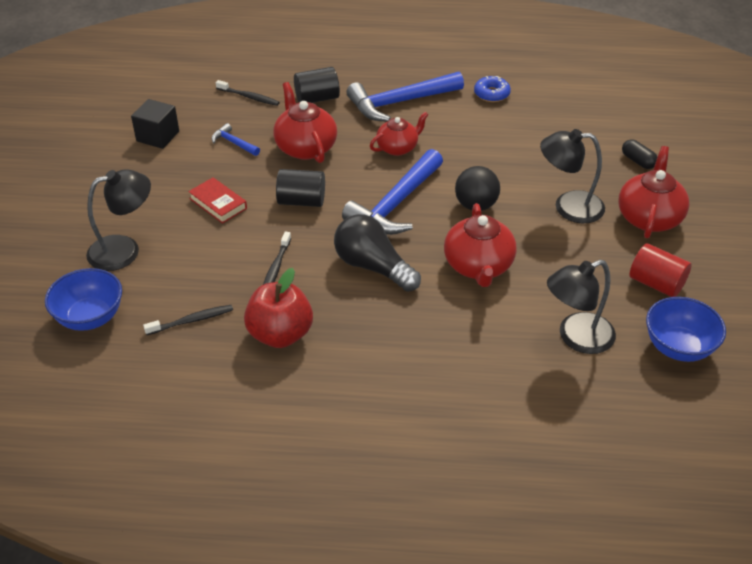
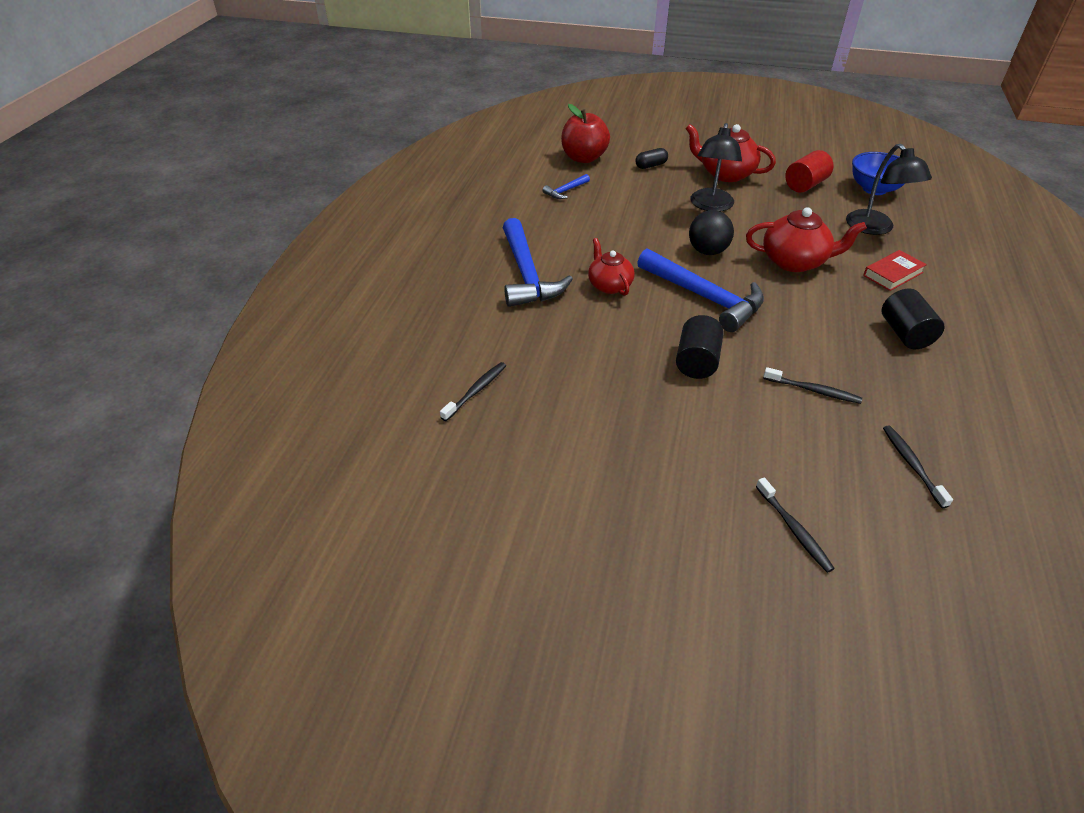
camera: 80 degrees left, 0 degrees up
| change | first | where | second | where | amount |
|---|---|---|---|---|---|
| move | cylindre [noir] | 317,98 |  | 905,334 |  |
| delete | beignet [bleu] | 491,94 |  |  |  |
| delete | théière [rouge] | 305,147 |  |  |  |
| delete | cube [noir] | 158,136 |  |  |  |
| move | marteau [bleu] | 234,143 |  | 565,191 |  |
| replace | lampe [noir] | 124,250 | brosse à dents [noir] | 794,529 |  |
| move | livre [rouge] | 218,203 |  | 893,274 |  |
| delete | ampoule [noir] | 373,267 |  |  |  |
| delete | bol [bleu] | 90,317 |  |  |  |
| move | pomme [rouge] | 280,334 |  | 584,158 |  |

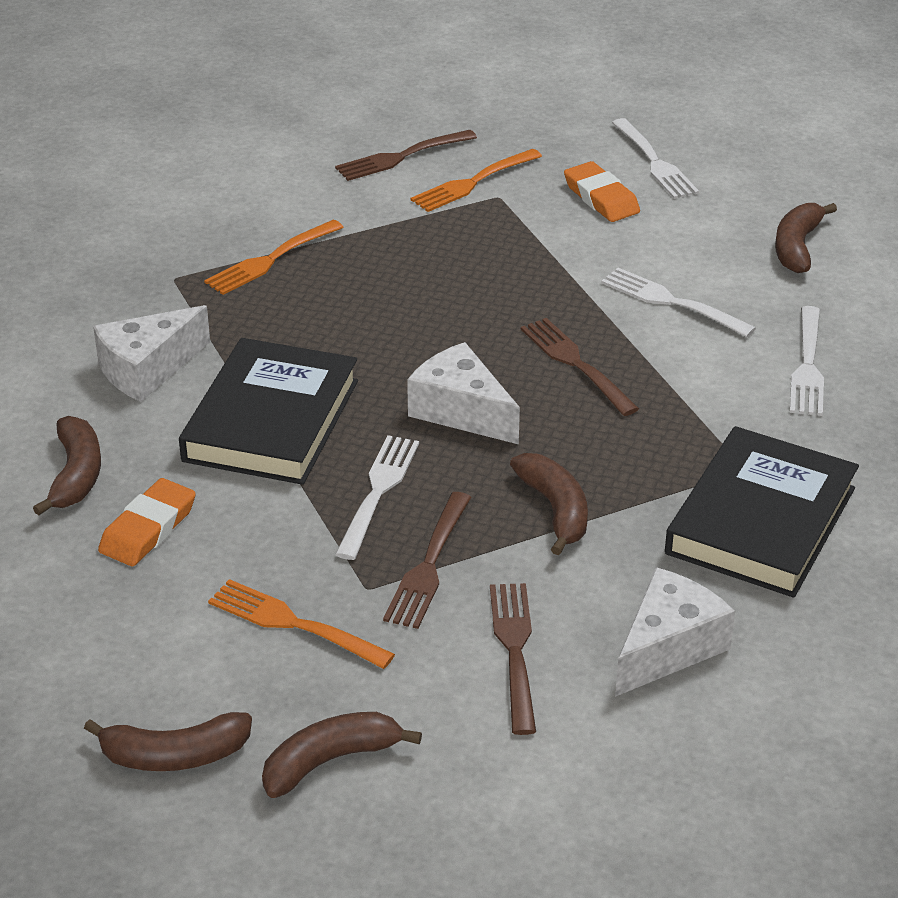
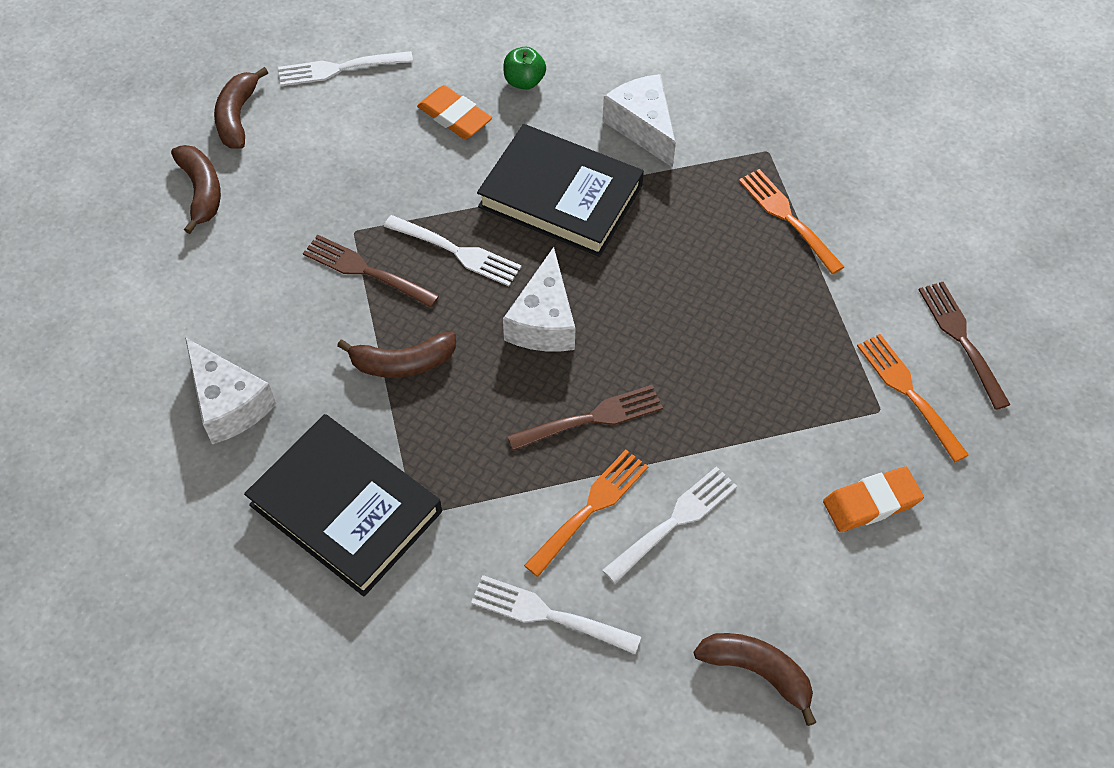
camera: 100 degrees right, 20 degrees up
| change | first | where | second | where | amount |
|---|---|---|---|---|---|
| move | fourchette [blanc] | 654,162 |  | 339,68 |  |
| rotate | fromage [blanc] | 461,411 |  | 543,321 | 135 degrees clockwise |
| replace | banane [marron] | 76,475 | pomme [vert] | 524,81 |  |
| move | fourchette [orange] | 294,624 |  | 590,509 |  |
| delete | fourchette [marron] | 515,650 |  |  |  |

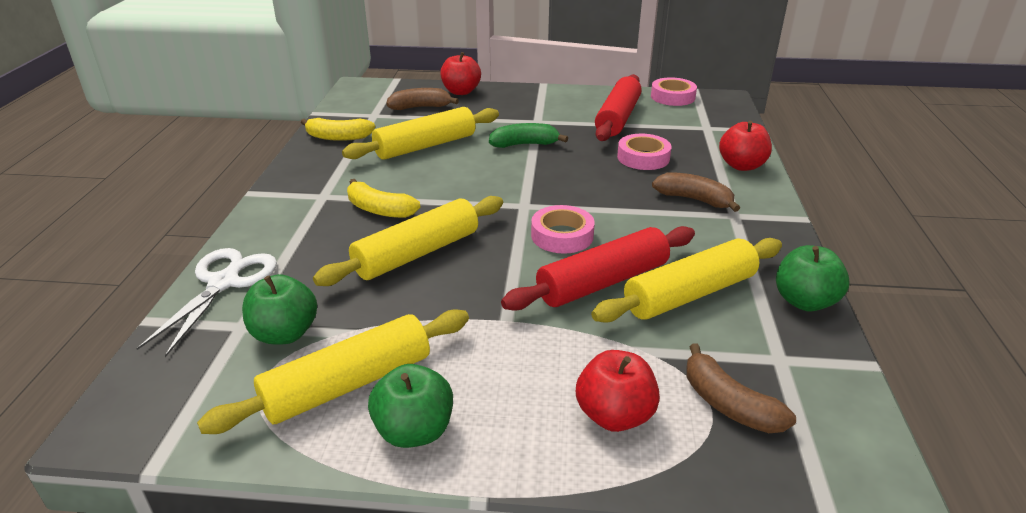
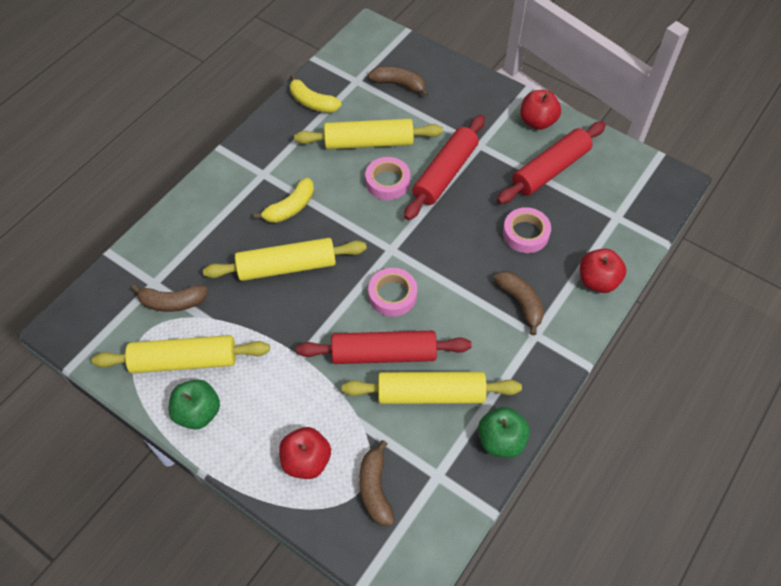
camera: 30 degrees right, 25 degrees up
| change | first | where | second | where | amount |
|---|---|---|---|---|---|
| move | pomme [rouge] | 461,92 |  | 537,121 |  |
| move | ruban adhésif [rose] | 672,97 |  | 387,182 |  |
| replace | banane [vert] | 524,144 | rouleau à pâtisserie [rouge] | 445,173 |  |
| rotate | banane [jaune] | 379,210 |  | 290,207 | 105 degrees counterclockwise |
| delete | ciseaux [blanc] | 224,283 |  |  |  |
| replace | pomme [vert] | 285,334 | banane [marron] | 173,302 |  |

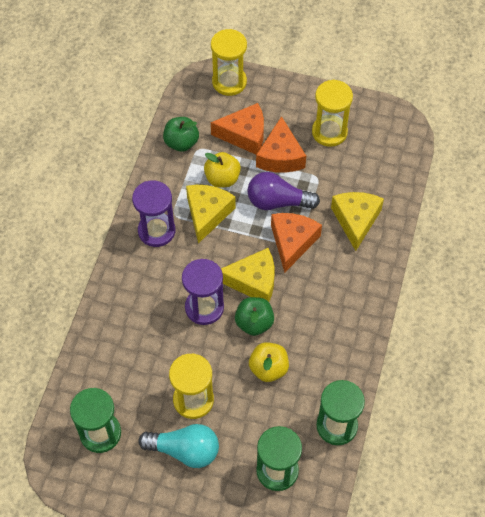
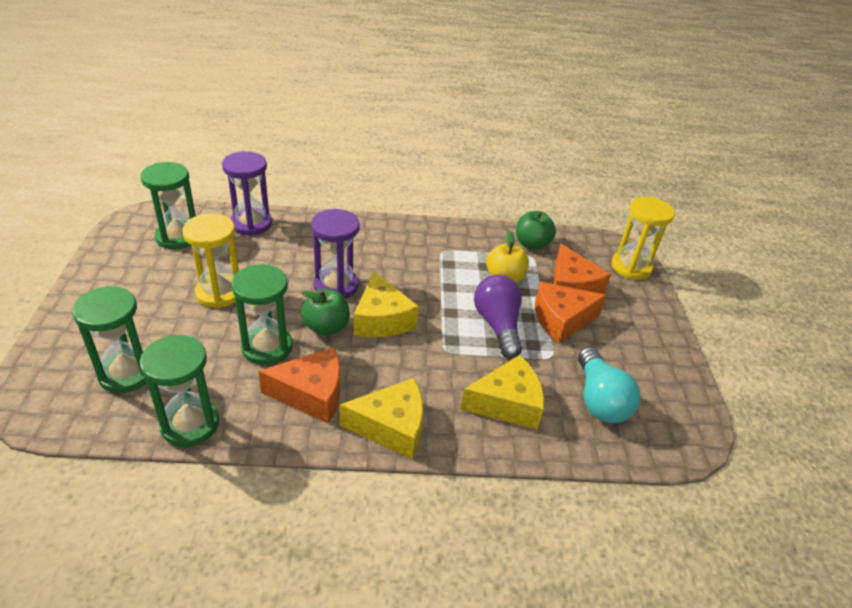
camera: 70 degrees right, 20 degrees down
| change | first | where | second | where | amount |
|---|---|---|---|---|---|
| delete | sablier [jaune] | 329,132 |  |  |  |
| move | sablier [violet] | 156,231 |  | 251,224 |  |
| move | fromage [jaune] | 207,214 |  | 391,427 |  |
| move | fromage [orange] | 292,242 |  | 311,394 |  |
| replace | pomme [jaune] | 268,368 | sablier [vert] | 267,347 |  |
| move | ampoule [turquoise] | 184,450 |  | 599,399 |  |

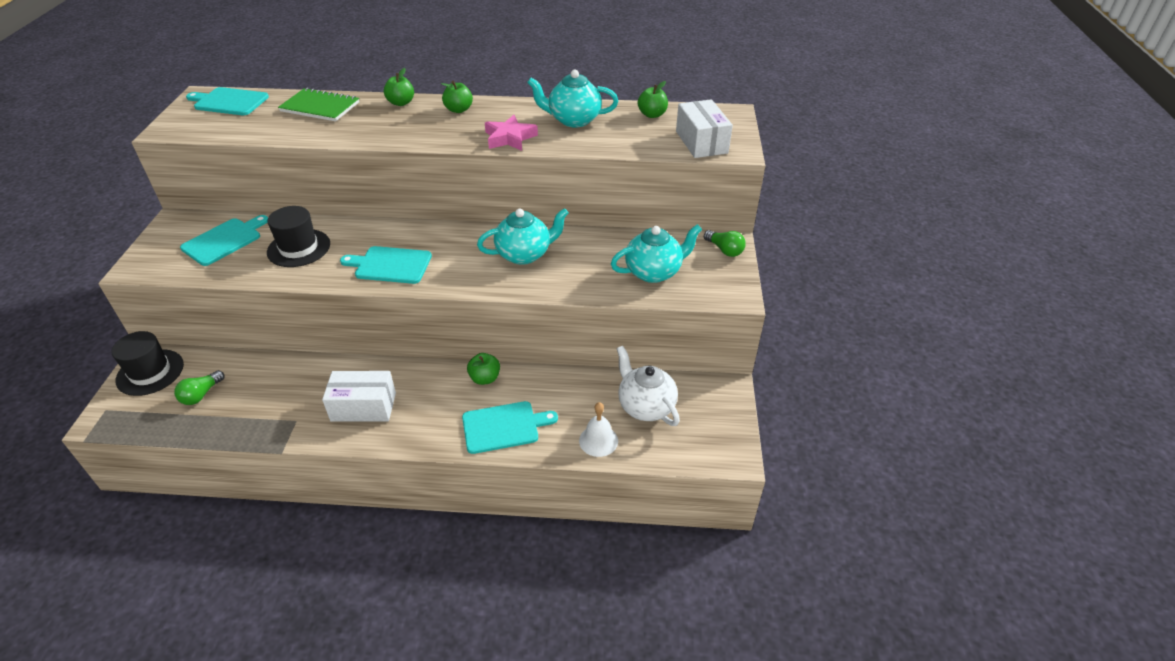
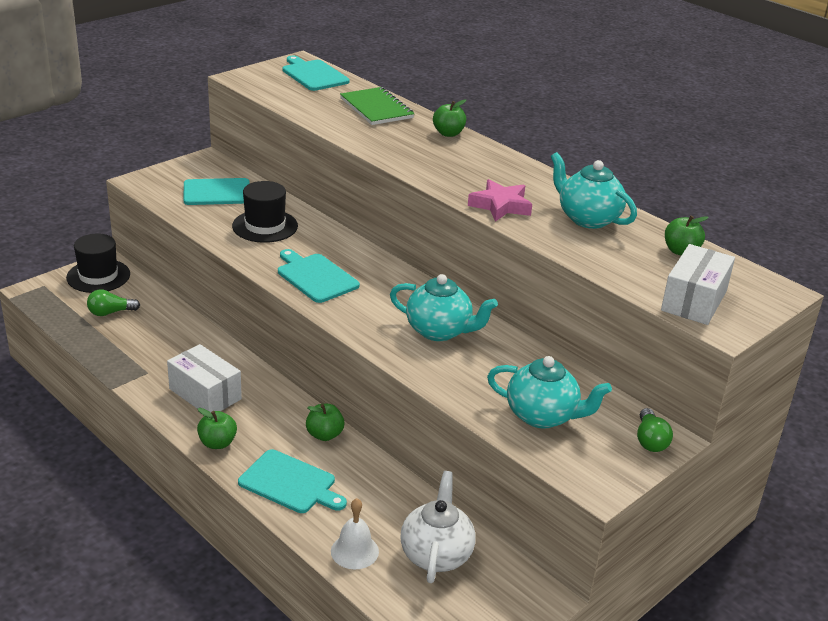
camera: 40 degrees right, 10 degrees down
| change | first | where | second | where | amount |
|---|---|---|---|---|---|
| move | pomme [vert] | 458,110 |  | 217,443 |  |

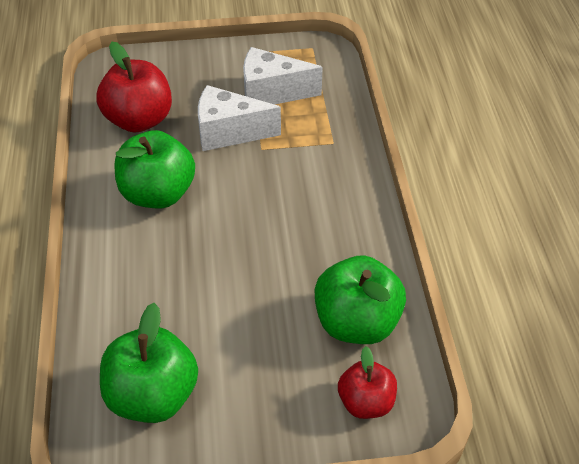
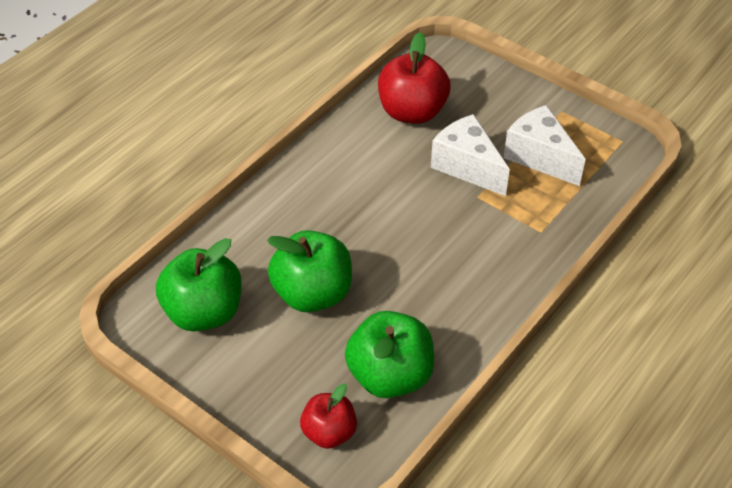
camera: 45 degrees right, 0 degrees up
| change | first | where | second | where | amount |
|---|---|---|---|---|---|
| move | pomme [vert] | 158,194 |  | 312,294 |  |

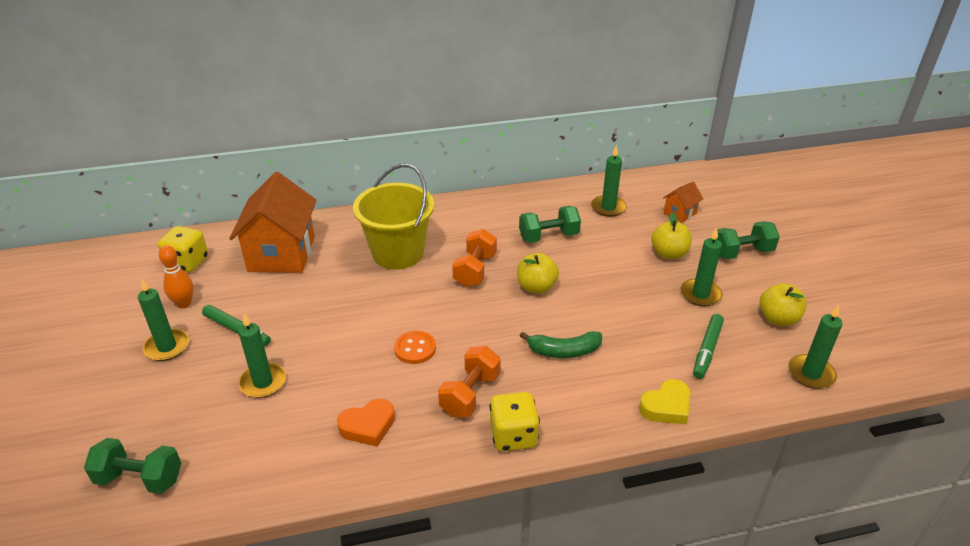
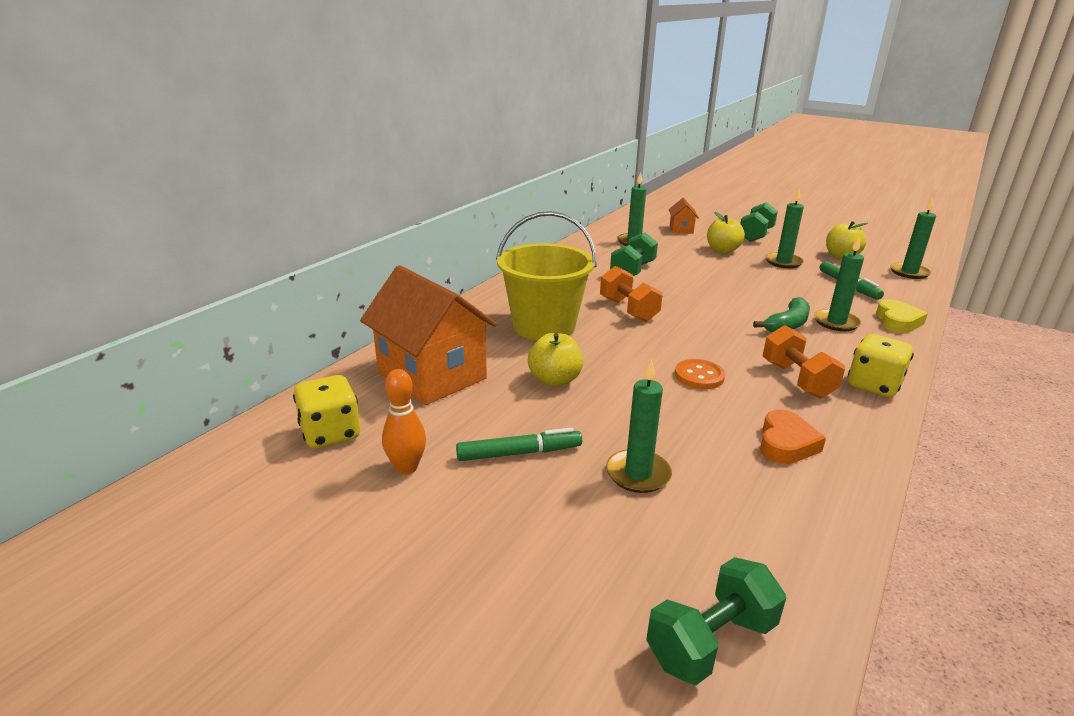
camera: 45 degrees left, 10 degrees down
| change | first | where | second | where | amount |
|---|---|---|---|---|---|
| move | pomme [jaune] | 536,287 |  | 555,380 |  |
| move | bougie [vert] | 167,347 |  | 836,322 |  |

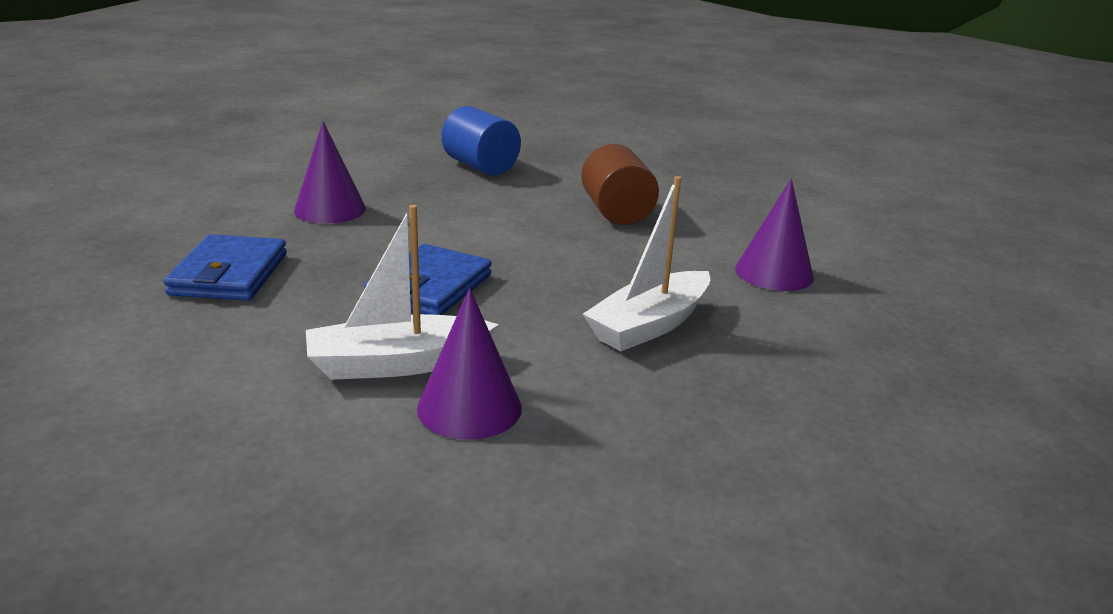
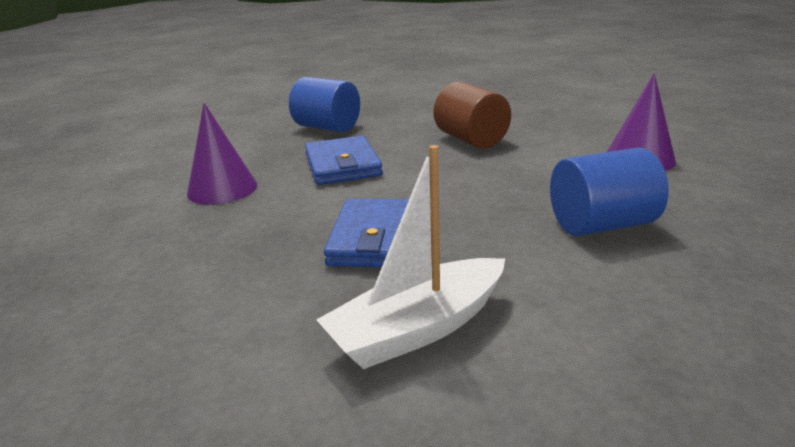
camera: 15 degrees left, 0 degrees up
| change | first | where | second | where | amount |
|---|---|---|---|---|---|
| replace | bateau [blanc] | 649,325 | cylindre [bleu] | 601,225 |  |
| move | portefeuille [bleu] | 229,274 |  | 342,165 |  |
| delete | cône [violet] | 469,408 |  |  |  |

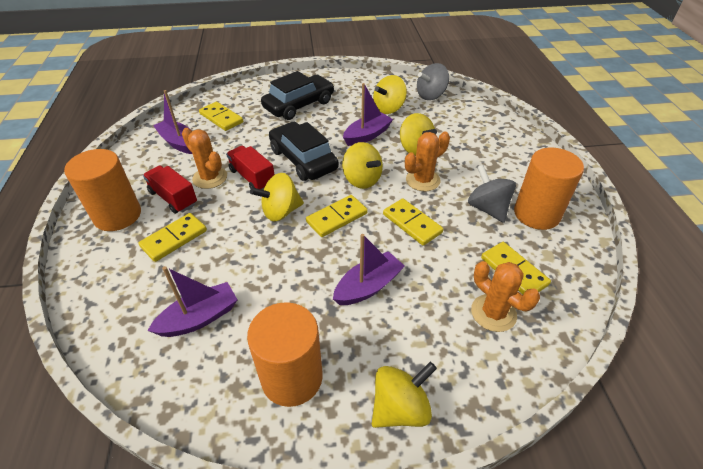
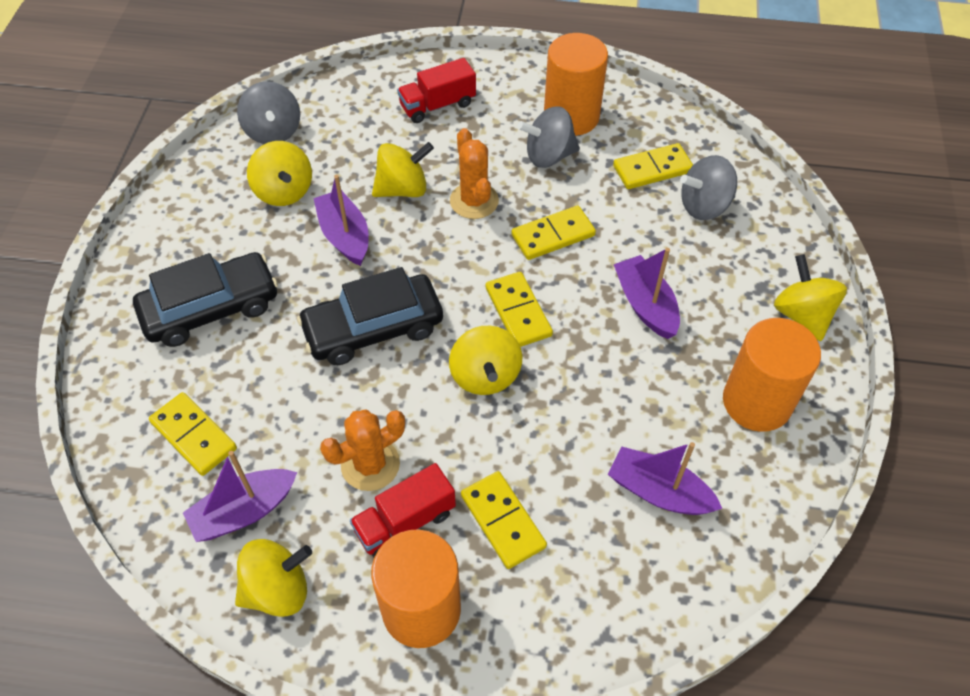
camera: 75 degrees left, 10 degrees up
| change | first | where | second | where | amount |
|---|---|---|---|---|---|
| rotate | voiture [noir] | 299,105 |  | 211,309 | 90 degrees clockwise |
| rotate | domino [jaune] | 221,118 |  | 193,435 | 75 degrees clockwise |
| move | toupie [jaune] | 362,180 |  | 278,589 |  |
| move | camion [rouge] | 252,177 |  | 437,105 |  |
| replace | cactus [orange] | 493,313 | toupie [gris] | 704,206 |  |
| rotate | bateau [violet] | 199,318 |  | 658,491 | 45 degrees counterclockwise |

